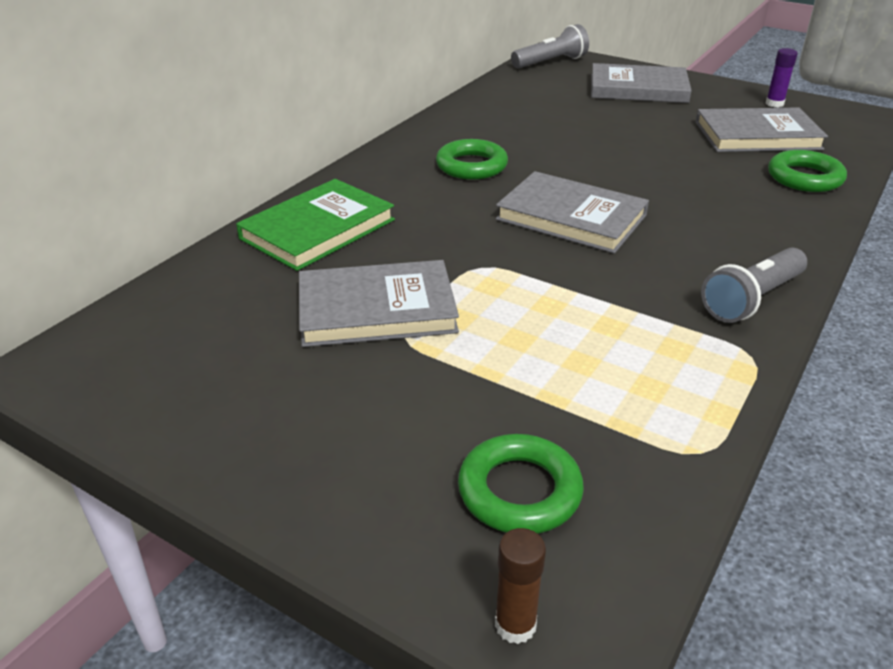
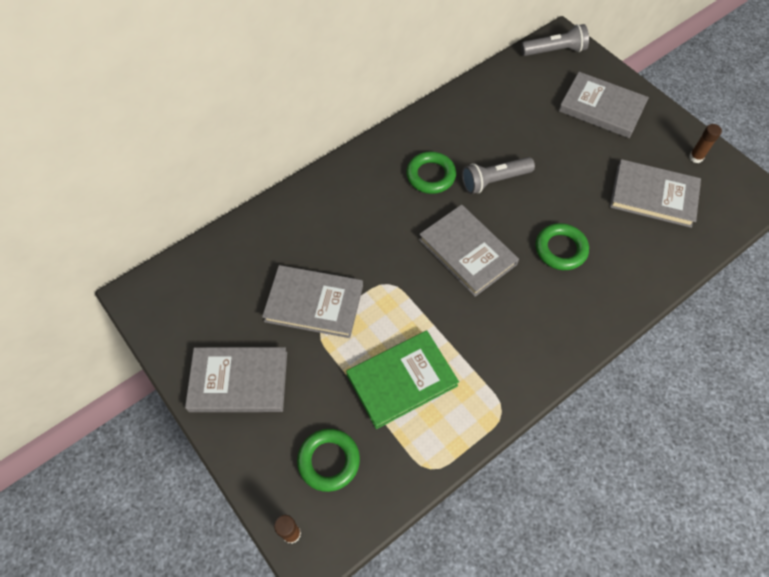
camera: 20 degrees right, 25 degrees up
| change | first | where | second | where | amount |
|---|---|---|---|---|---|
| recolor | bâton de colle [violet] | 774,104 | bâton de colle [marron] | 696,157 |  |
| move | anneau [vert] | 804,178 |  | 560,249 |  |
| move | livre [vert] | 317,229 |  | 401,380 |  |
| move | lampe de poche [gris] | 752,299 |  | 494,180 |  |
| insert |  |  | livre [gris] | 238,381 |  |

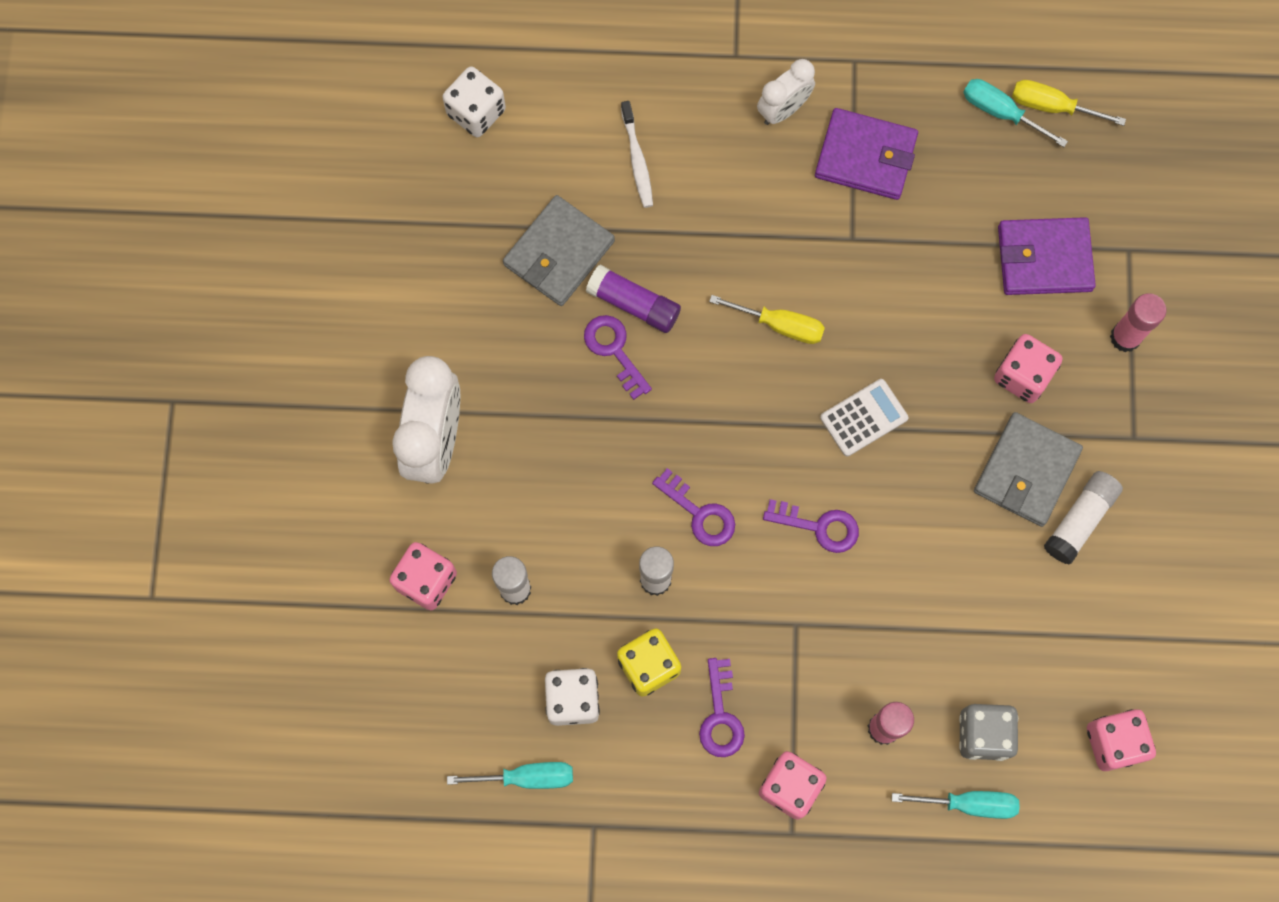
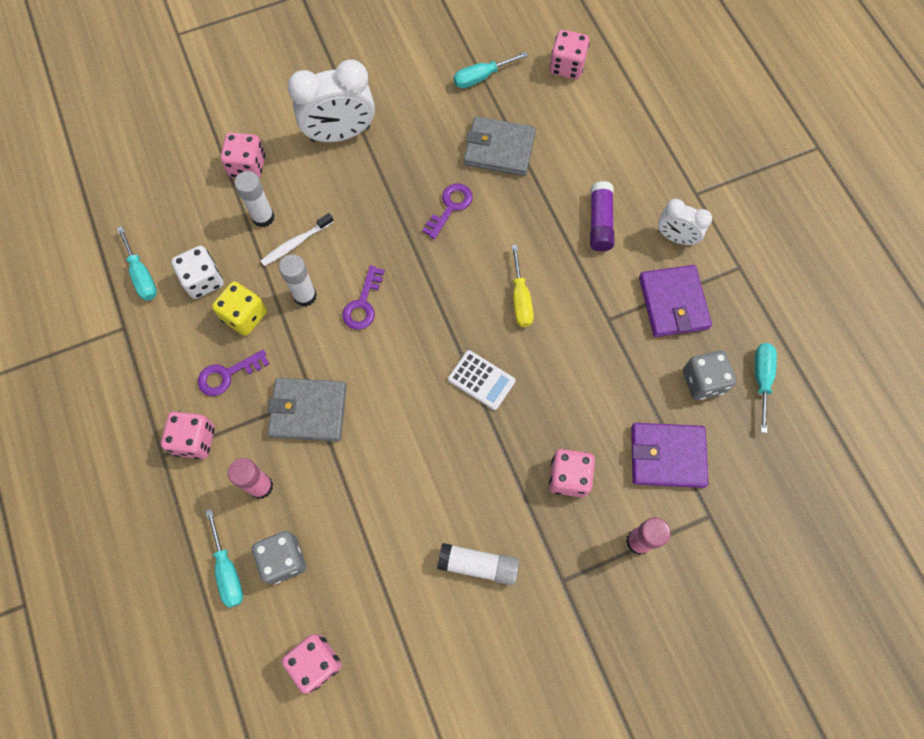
camera: 65 degrees right, 5 degrees down
| change | first | where | second | where | amount |
|---|---|---|---|---|---|
| recolor | dé [blanc] | 476,112 | dé [rose] | 567,66 |  |
| delete | tournevis [jaune] | 1051,106 |  |  |  |
| move | brosse à dents [blanc] | 637,159 |  | 296,243 |  |
| rotate | portefeuille [violet] | 1044,258 |  | 667,456 | 60 degrees counterclockwise |
| move | bâton de colle [violet] | 634,304 |  | 600,222 |  |
| move | portefeuille [gris] | 1026,471 |  | 308,411 |  |
| delete | clé [violet] | 819,526 |  |  |  |
| insert |  |  | tournevis [turquoise] | 481,77 |  |
| insert |  |  | dé [gris] | 703,381 |  |

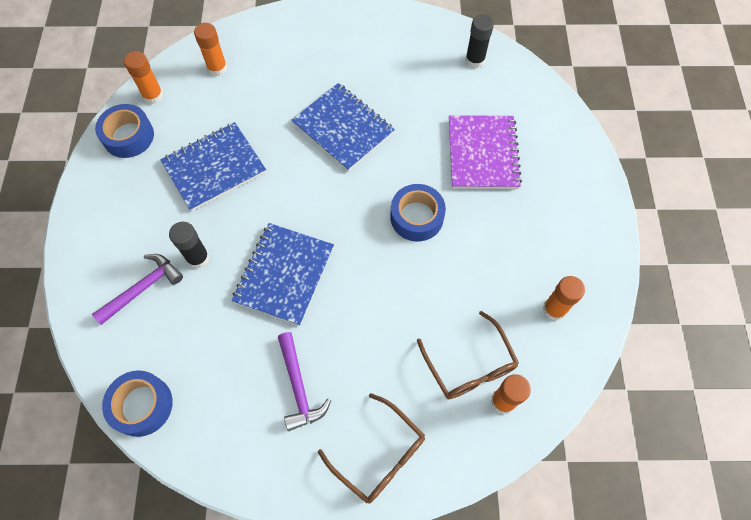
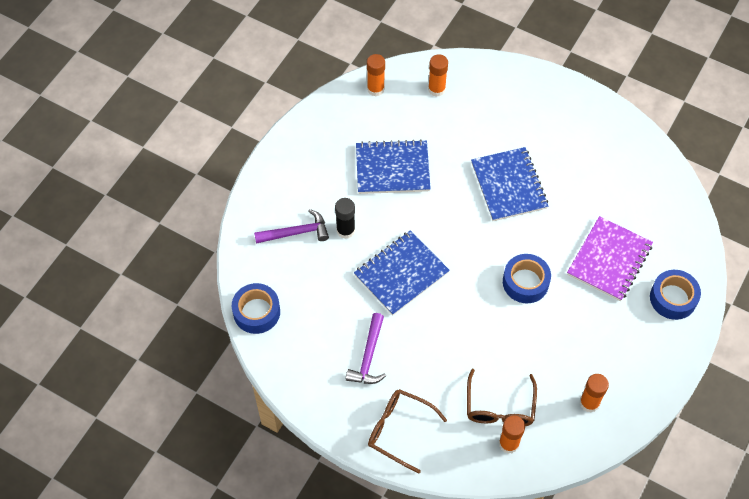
camera: 30 degrees right, 5 degrees down
| change | first | where | second | where | amount |
|---|---|---|---|---|---|
| delete | bâton de colle [noir] | 475,60 |  |  |  |
| move | ruban adhésif [bleu] | 128,136 |  | 673,298 |  |
| rotate | lunettes [marron] | 379,455 |  | 399,430 | 135 degrees clockwise |

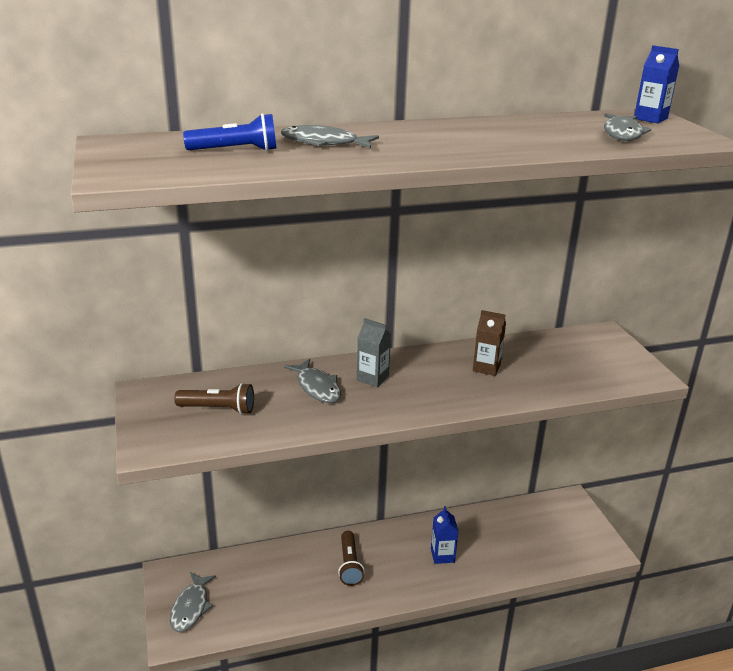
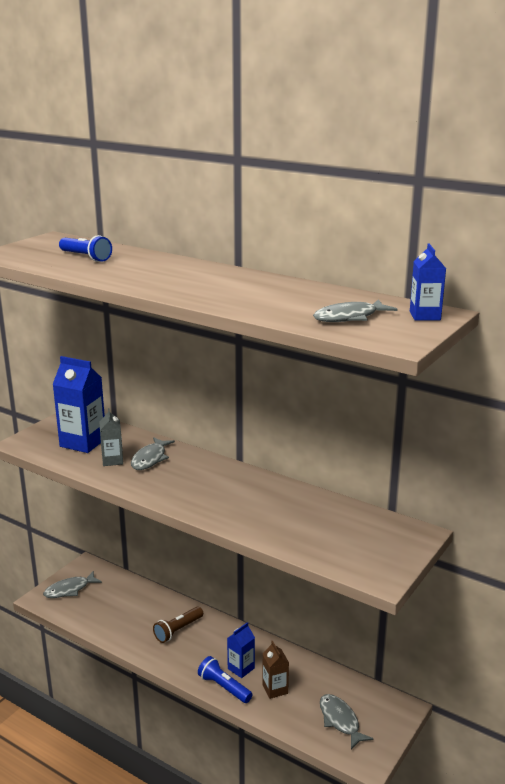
camera: 50 degrees right, 5 degrees down
| change | first | where | second | where | amount |
|---|---|---|---|---|---|
| move | poisson [gris] | 324,143 |  | 340,721 |  |
| move | brique de lait [marron] | 486,368 |  | 275,689 |  |
| move | brique de lait [gris] | 372,378 |  | 112,460 |  |
| replace | lampe de poche [marron] | 218,409 | brique de lait [bleu] | 83,442 |  |
| insert |  |  | lampe de poche [bleu] | 224,687 |  |

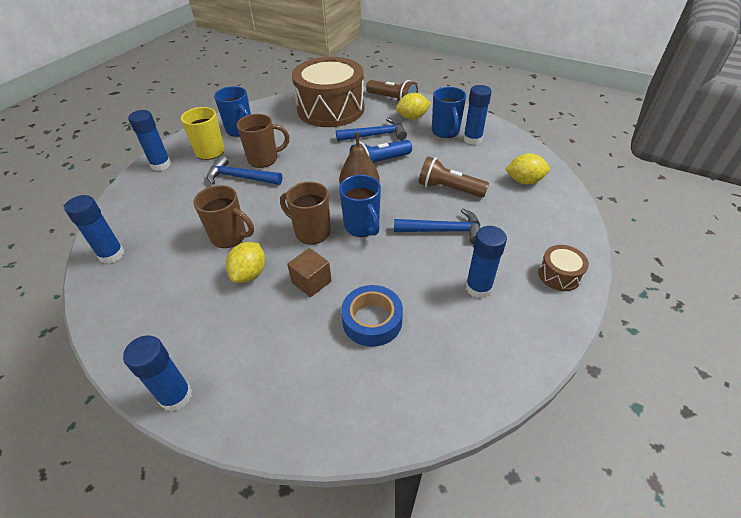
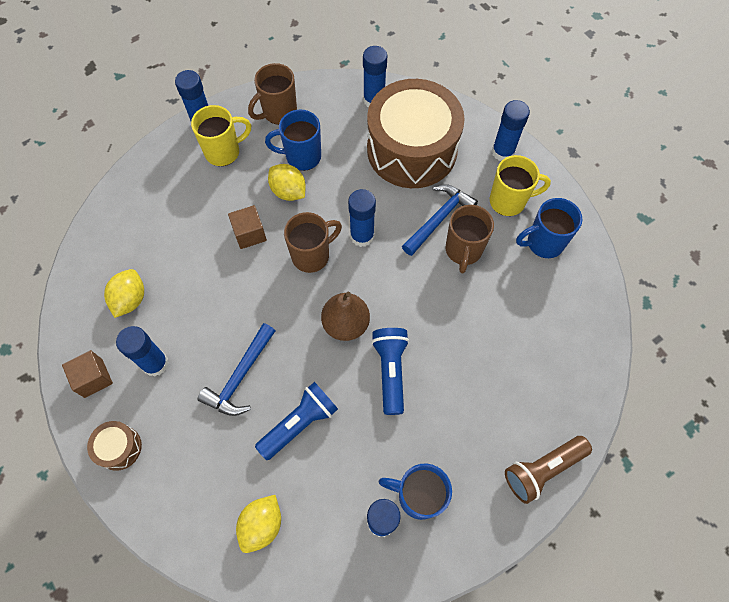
camera: 115 degrees right, 20 degrees up
| change | first | where | second | where | amount |
|---|---|---|---|---|---|
| move | tambour [marron] | 331,109 |  | 412,149 |  |
| move | citron [jaune] | 412,117 |  | 130,299 |  |
| delete | marteau [bleu] | 375,135 |  |  |  |
| recolor | lampe de poche [marron] | 449,189 | lampe de poche [bleu] | 299,423 |  |
| move | tasse [bleu] | 362,227 |  | 302,157 |  |
| move | tasse [marron] | 230,237 |  | 279,112 |  |
| delete | ruban adhésif [bleu] | 372,320 |  |  |  |
| insert |  |  | tasse [jaune] | 224,152 |  |
| insert |  |  | bâton de colle [bleu] | 362,236 |  |
| insert |  |  | cube [marron] | 93,378 |  |

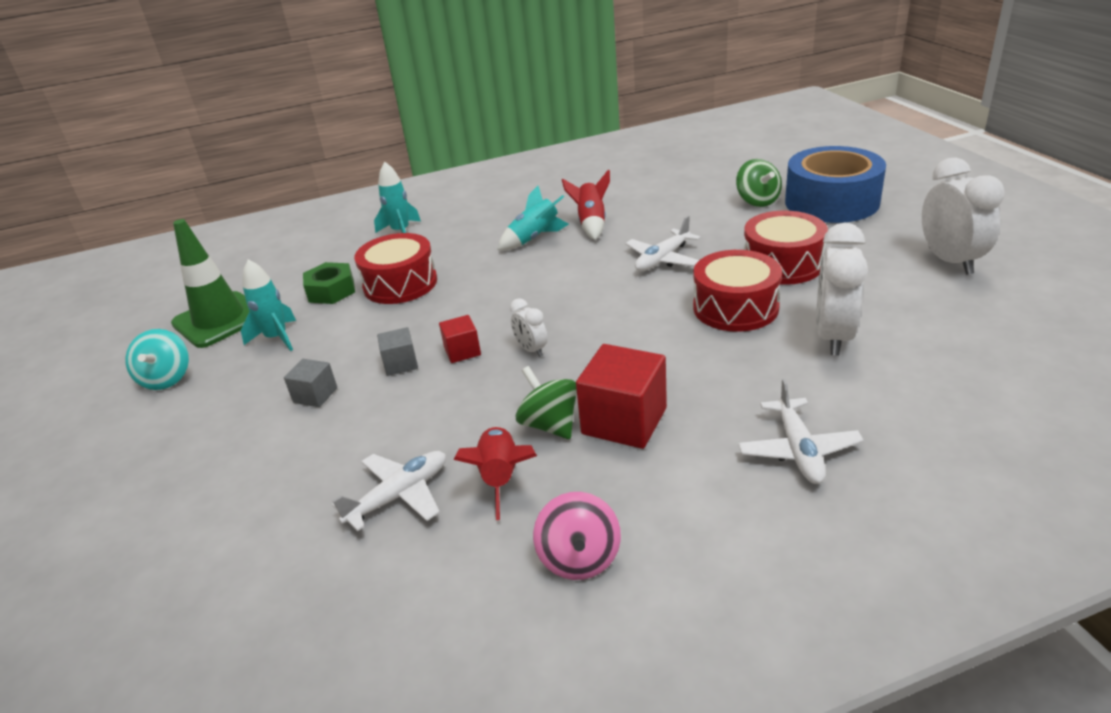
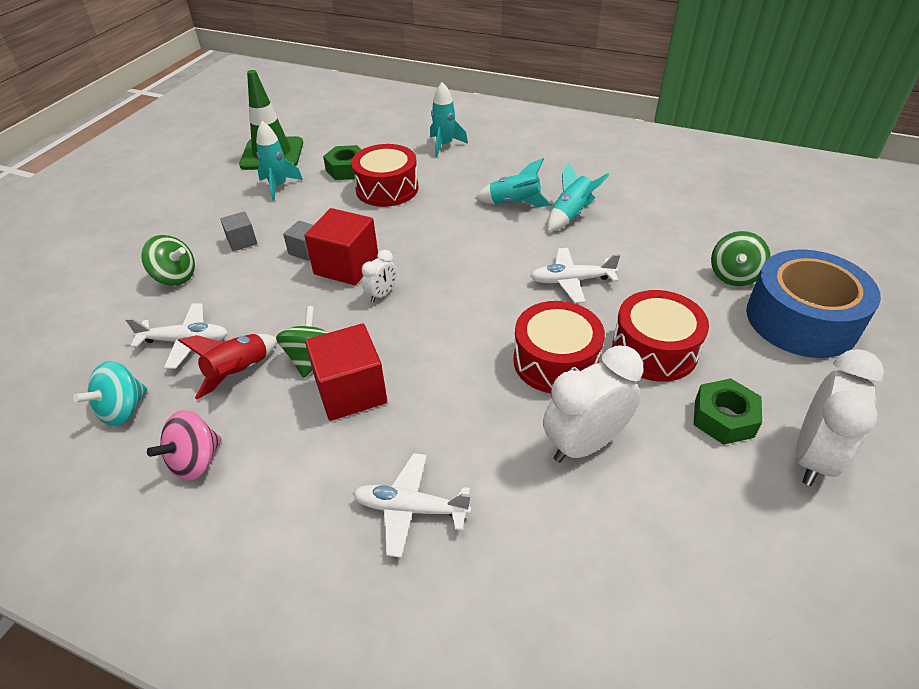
camera: 40 degrees right, 10 degrees up
| change | first | where | second | where | amount |
|---|---|---|---|---|---|
| recolor | fusée [rouge] | 591,223 | fusée [turquoise] | 570,215 |  |
| rotate | réveil [blanc] | 531,350 |  | 382,294 | 150 degrees counterclockwise |
| resize | cube [rouge] | 462,351 |  | 346,266 | x1.86 |
| move | toupie [turquoise] | 167,378 |  | 123,409 |  |
| rotate | avion [blanc] | 798,450 |  | 410,509 | 60 degrees clockwise |
| insert |  |  | toupie [vert] | 175,277 |  |
| insert |  |  | écrou [vert] | 723,418 |  |

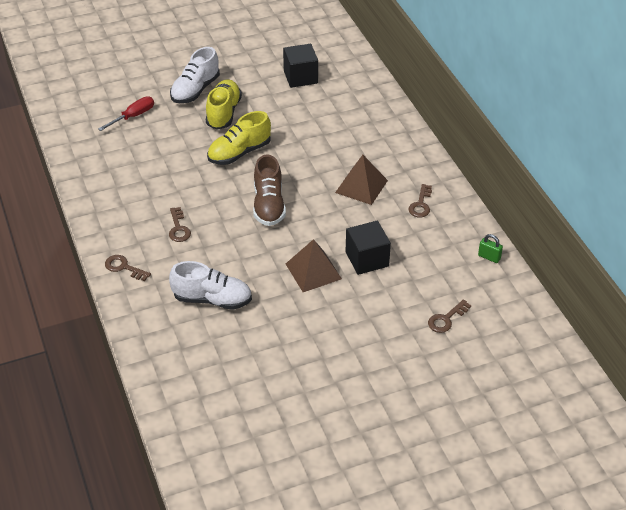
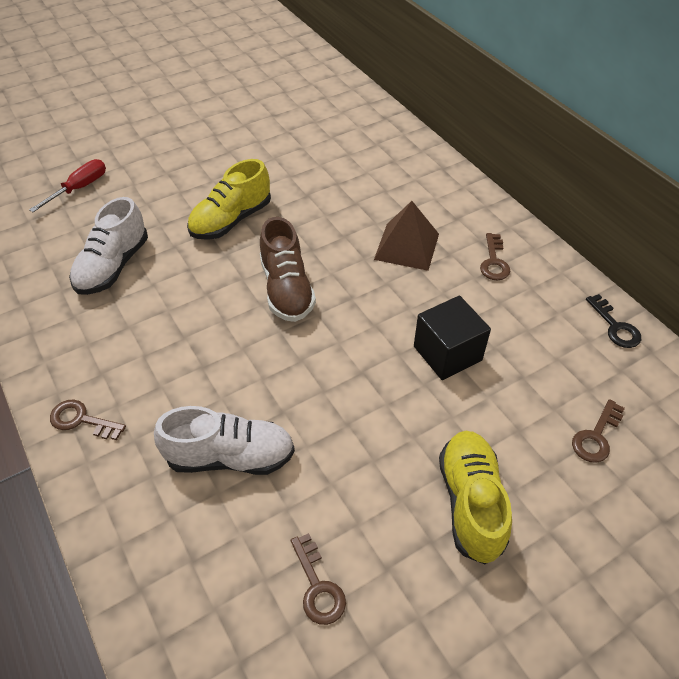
camera: 10 degrees left, 5 degrees up
| change | first | where | second | where | amount |
|---|---|---|---|---|---|
| delete | cube [noir] | 300,77 |  |  |  |
| move | chaussure [blanc] | 195,90 |  | 113,266 |  |
| move | chaussure [jaune] | 223,113 |  | 470,502 |  |
| move | clé [marron] | 178,228 |  | 317,586 |  |
| replace | cadenas [vert] | 489,257 | clé [noir] | 615,326 |  |
| delete | pyramide [marron] | 313,271 |  |  |  |

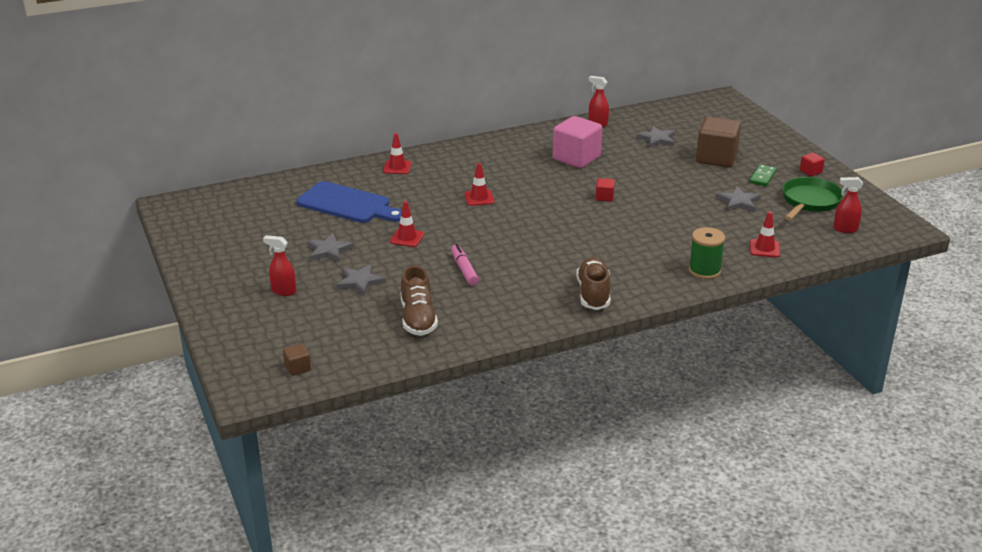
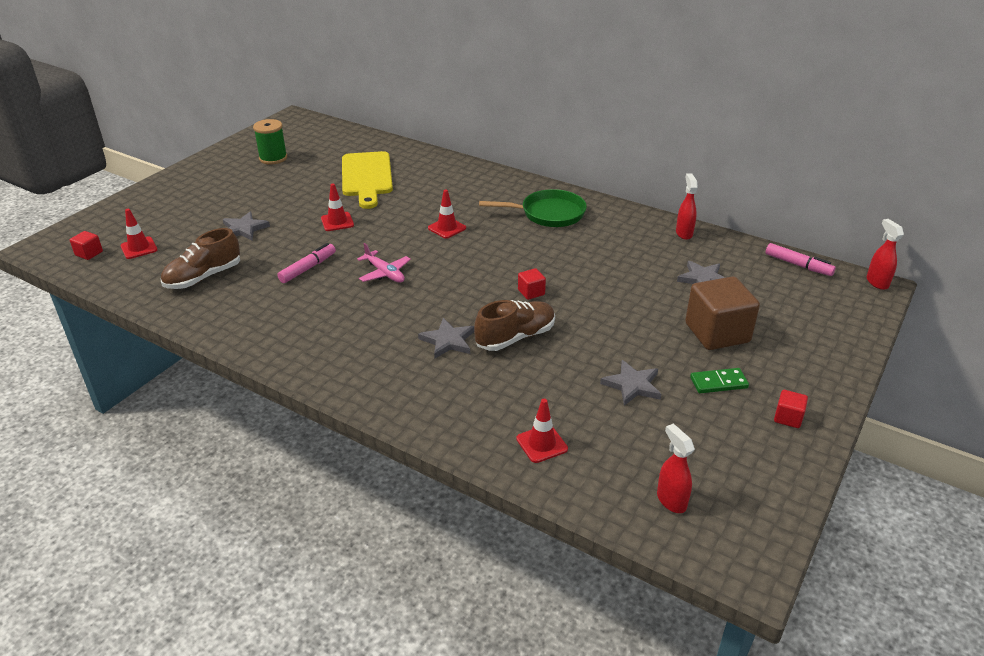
camera: 55 degrees right, 5 degrees up
| change | first | where | second | where | amount |
|---|---|---|---|---|---|
| delete | cube [rose] | 576,158 |  |  |  |
| move | cône de chantier [rouge] | 397,167 |  | 139,248 |  |
| move | poêle [vert] | 809,202 |  | 548,214 |  |
| recolor | planche à découper [bleu] | 347,204 | planche à découper [jaune] | 367,177 |  |
| move | bobine [vert] | 704,271 |  | 273,158 |  |
| move | étoile [gris] | 329,250 |  | 448,341 |  |
| move | vaporisateur [rouge] | 283,291 |  | 877,282 |  |
| move | chaussure [marron] | 593,294 |  | 515,337 |  |
| recolor | cube [marron] | 297,368 | cube [rouge] | 89,253 |  |
| insert |  |  | avion [rose] | 385,273 |  |
| insert |  |  | feutre [rose] | 798,265 |  |

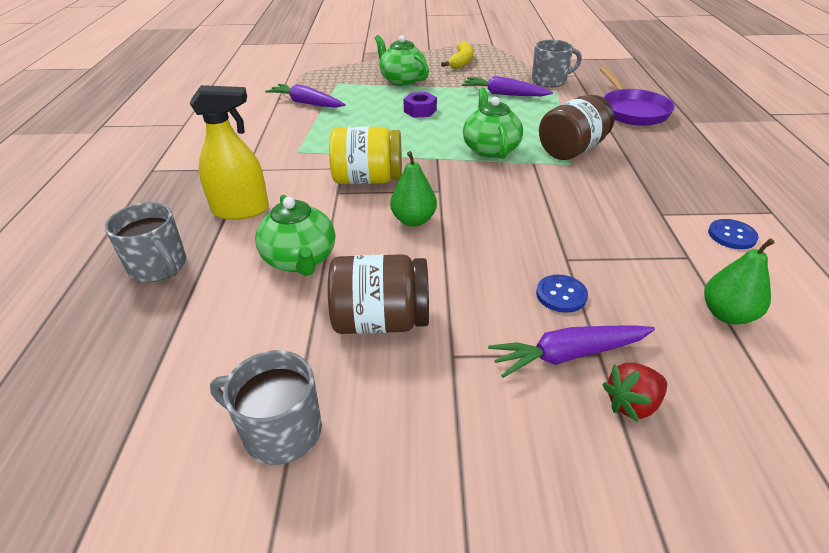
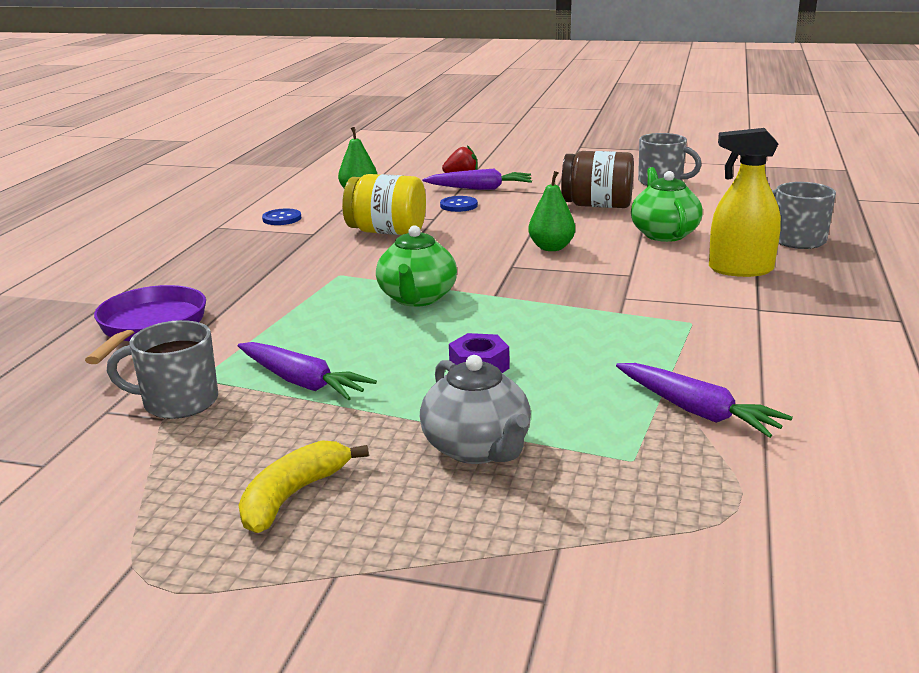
camera: 165 degrees left, 15 degrees down
| change | first | where | second | where | amount |
|---|---|---|---|---|---|
| recolor | théière [vert] | 402,80 | théière [gris] | 477,449 |  |
| delete | bocal [marron] | 572,149 |  |  |  |
| move | bocal [jaune] | 368,179 |  | 387,232 |  |

